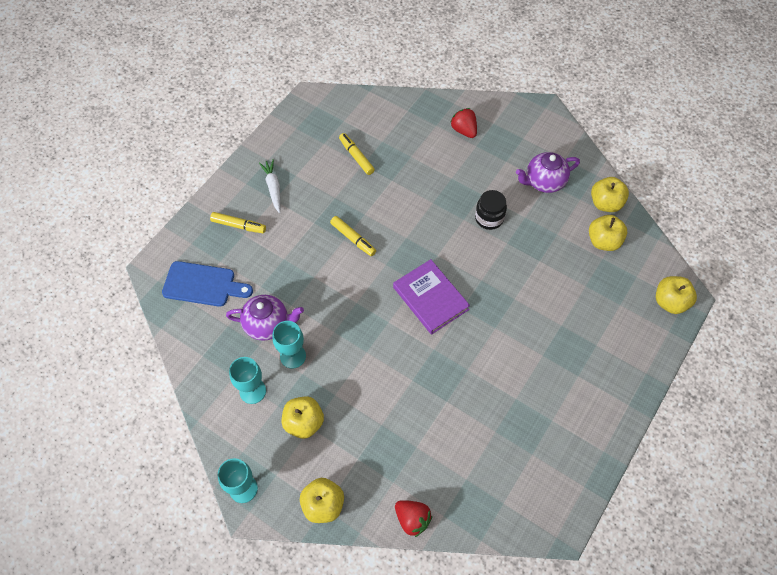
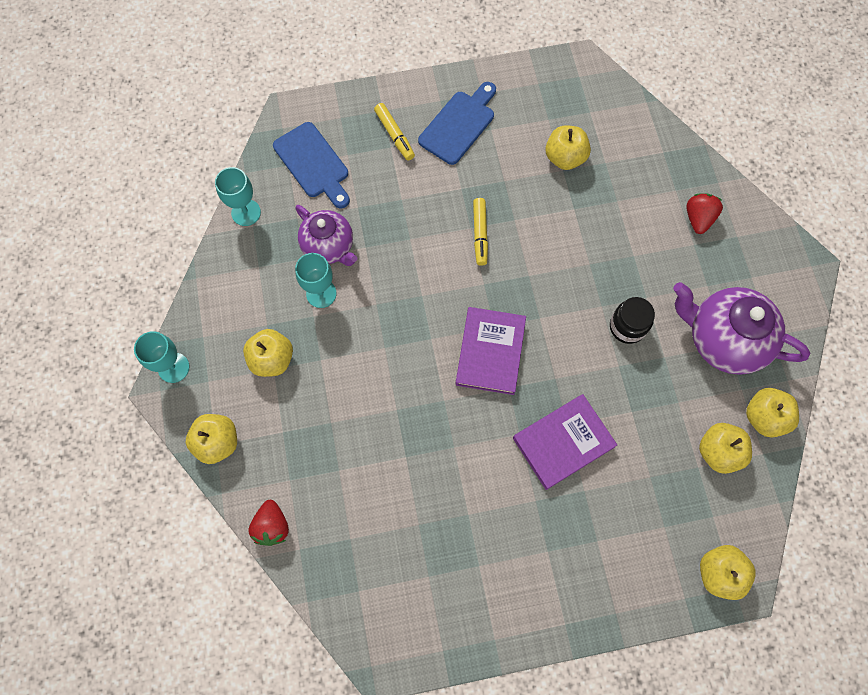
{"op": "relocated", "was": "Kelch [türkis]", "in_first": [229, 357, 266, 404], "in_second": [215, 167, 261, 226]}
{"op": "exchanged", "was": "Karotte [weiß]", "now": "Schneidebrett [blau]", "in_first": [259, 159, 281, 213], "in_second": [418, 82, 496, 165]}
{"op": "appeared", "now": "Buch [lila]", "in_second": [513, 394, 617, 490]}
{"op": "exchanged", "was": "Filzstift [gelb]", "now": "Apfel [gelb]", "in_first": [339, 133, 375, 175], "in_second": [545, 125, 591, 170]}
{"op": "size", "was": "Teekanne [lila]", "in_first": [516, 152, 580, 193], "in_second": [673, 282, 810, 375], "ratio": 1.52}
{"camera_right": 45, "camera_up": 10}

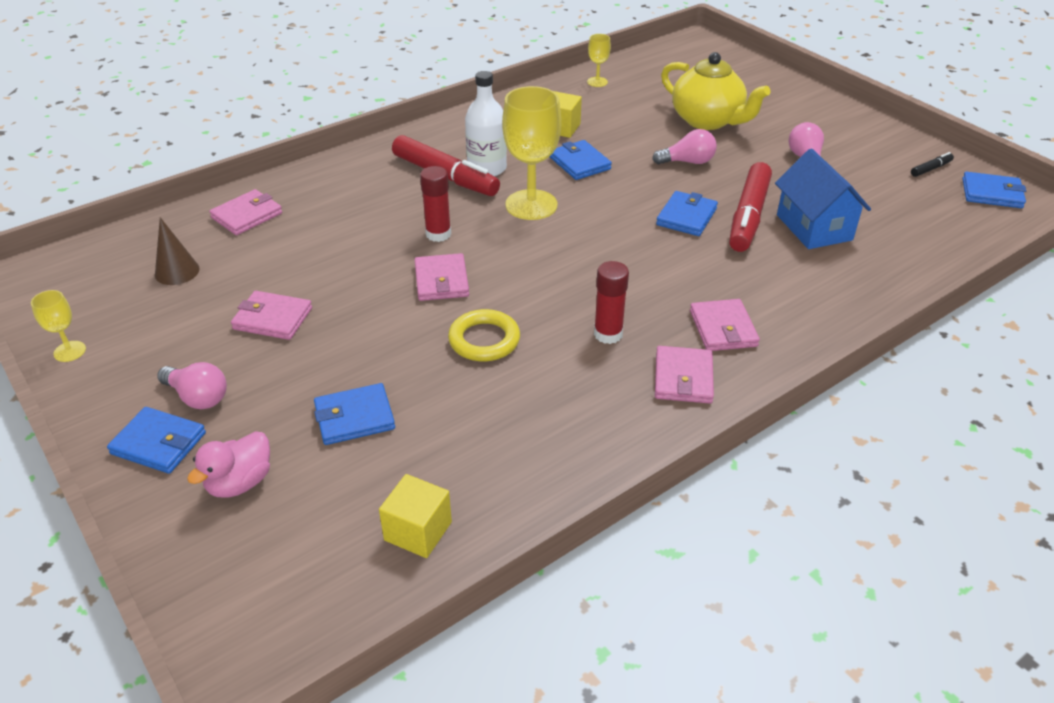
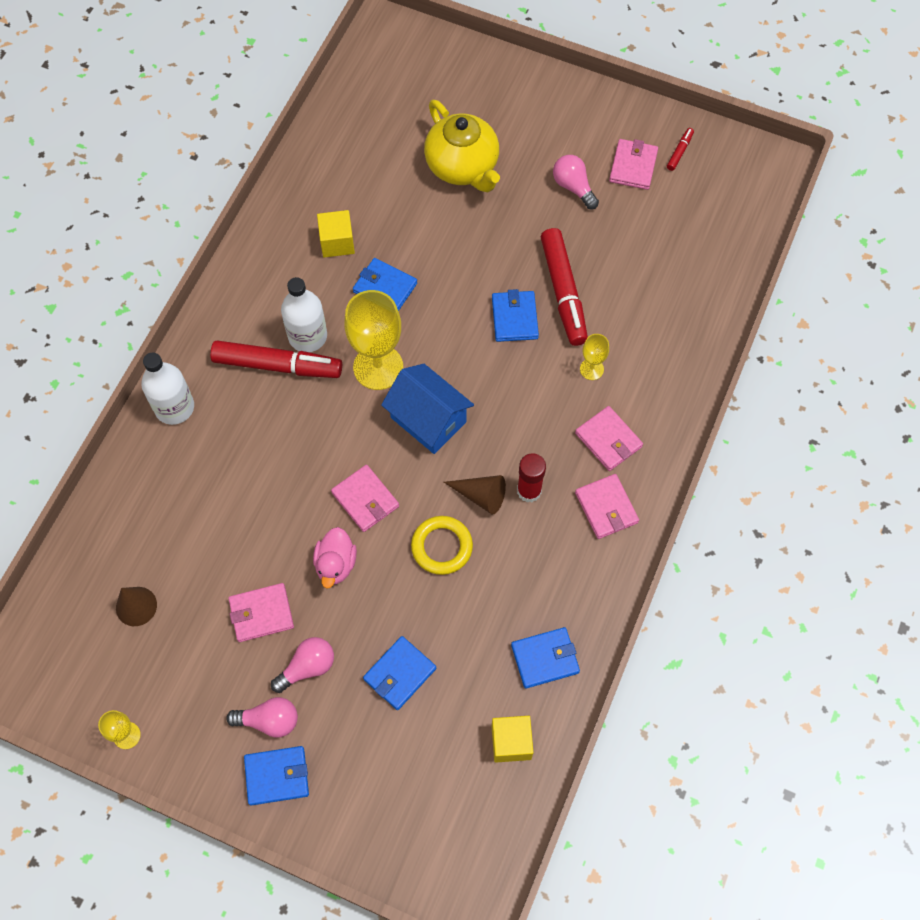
{"op": "appeared", "now": "Flasche [weiß]", "in_second": [141, 352, 194, 425]}
{"op": "relocated", "was": "Glühbirne [rosa]", "in_first": [652, 129, 717, 165], "in_second": [271, 637, 334, 693]}
{"op": "relocated", "was": "Ente [rosa]", "in_first": [187, 431, 270, 498], "in_second": [313, 527, 357, 589]}
{"op": "relocated", "was": "Haus [blau]", "in_first": [775, 149, 871, 249], "in_second": [381, 364, 474, 454]}
{"op": "spun", "was": "Teekanne [gelb]", "in_first": [661, 52, 771, 130], "in_second": [424, 100, 500, 192], "clockwise": 45}
{"op": "appeared", "now": "Kegel [braun]", "in_second": [444, 475, 506, 515]}
{"op": "relocated", "was": "Geldbörse [blau]", "in_first": [962, 172, 1026, 208], "in_second": [511, 627, 580, 689]}
{"op": "relocated", "was": "Kelch [gelb]", "in_first": [587, 34, 611, 87], "in_second": [580, 334, 609, 380]}
{"op": "relocated", "was": "Geldbörse [rosa]", "in_first": [209, 189, 282, 235], "in_second": [609, 139, 658, 190]}
{"op": "colour", "was": "Filzstift [schwarz]", "now": "Filzstift [rot]", "in_first": [911, 152, 954, 177], "in_second": [667, 128, 694, 171]}
{"op": "missing", "was": "Klebestift [rot]", "in_first": [420, 166, 451, 242]}
{"camera_right": -30, "camera_up": 25}

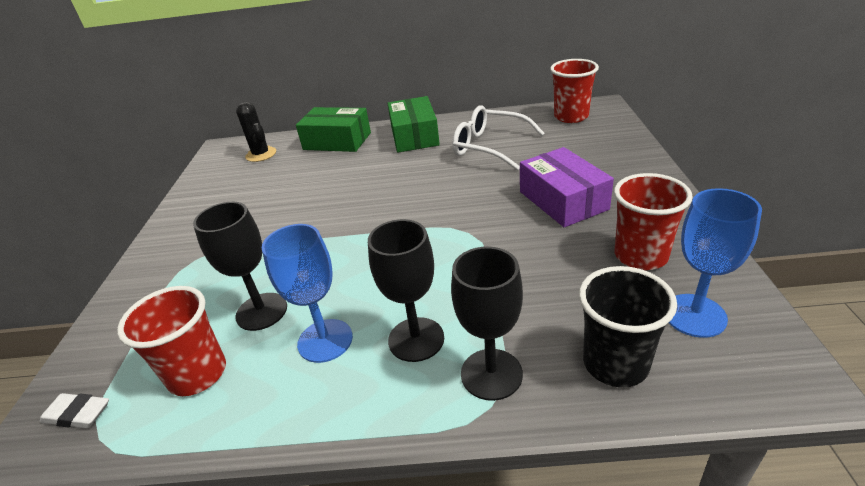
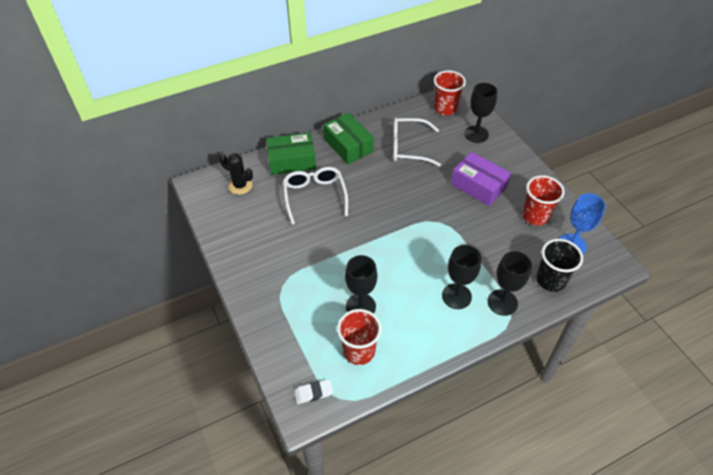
{"op": "appeared", "now": "Brille [weiß]", "in_second": [283, 167, 348, 225]}
{"op": "appeared", "now": "Kelch [schwarz]", "in_second": [464, 83, 497, 143]}
{"op": "missing", "was": "Kelch [blau]", "in_first": [262, 224, 353, 363]}
{"camera_right": -30, "camera_up": 15}

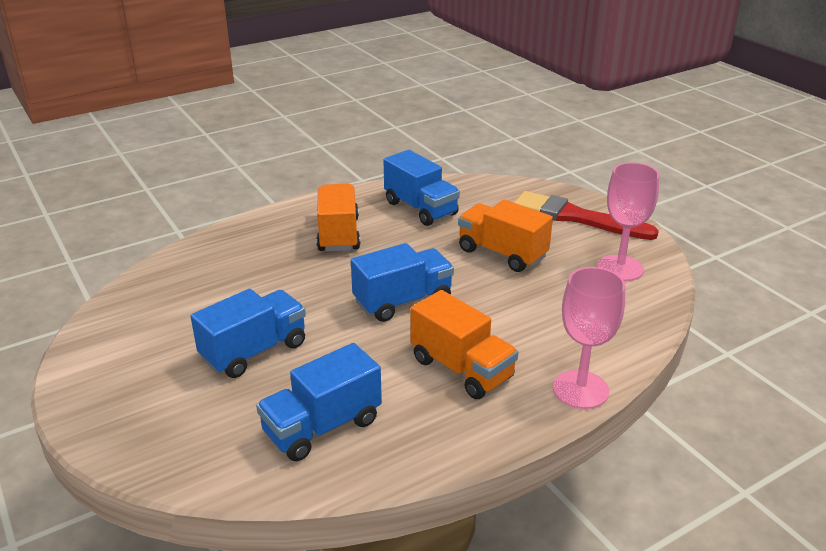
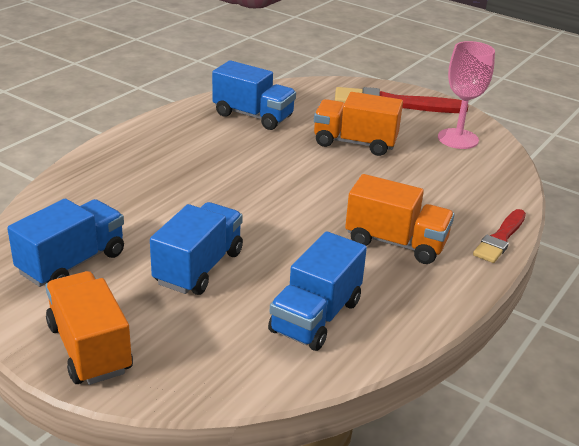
{"op": "relocated", "was": "Lastwagen [blau]", "in_first": [351, 243, 454, 322], "in_second": [7, 199, 124, 287]}
{"op": "relocated", "was": "Lastwagen [orange]", "in_first": [316, 183, 361, 252], "in_second": [45, 271, 133, 385]}
{"op": "exchanged", "was": "Kelch [rosa]", "now": "Pinsel [rot]", "in_first": [553, 267, 625, 409], "in_second": [473, 209, 526, 263]}
{"camera_right": -25, "camera_up": 0}

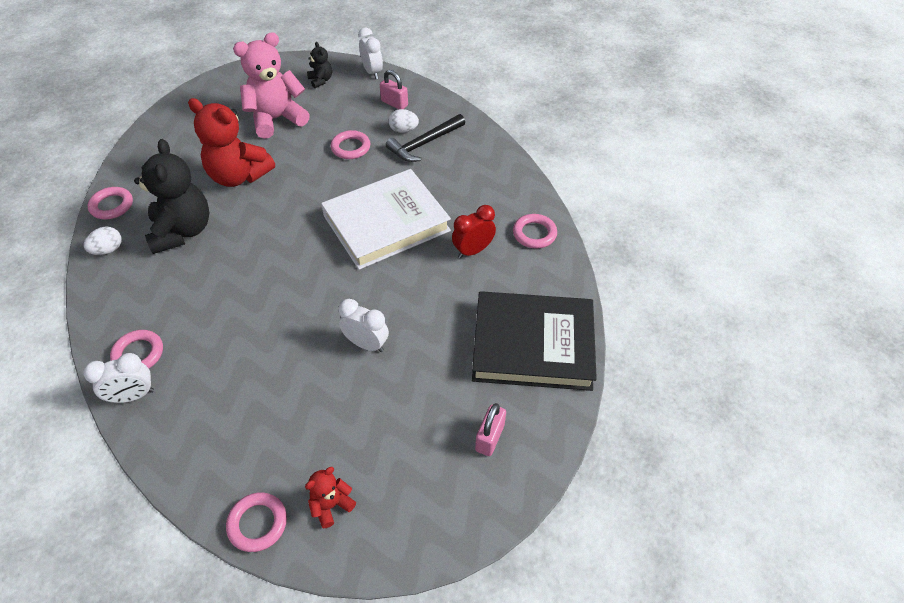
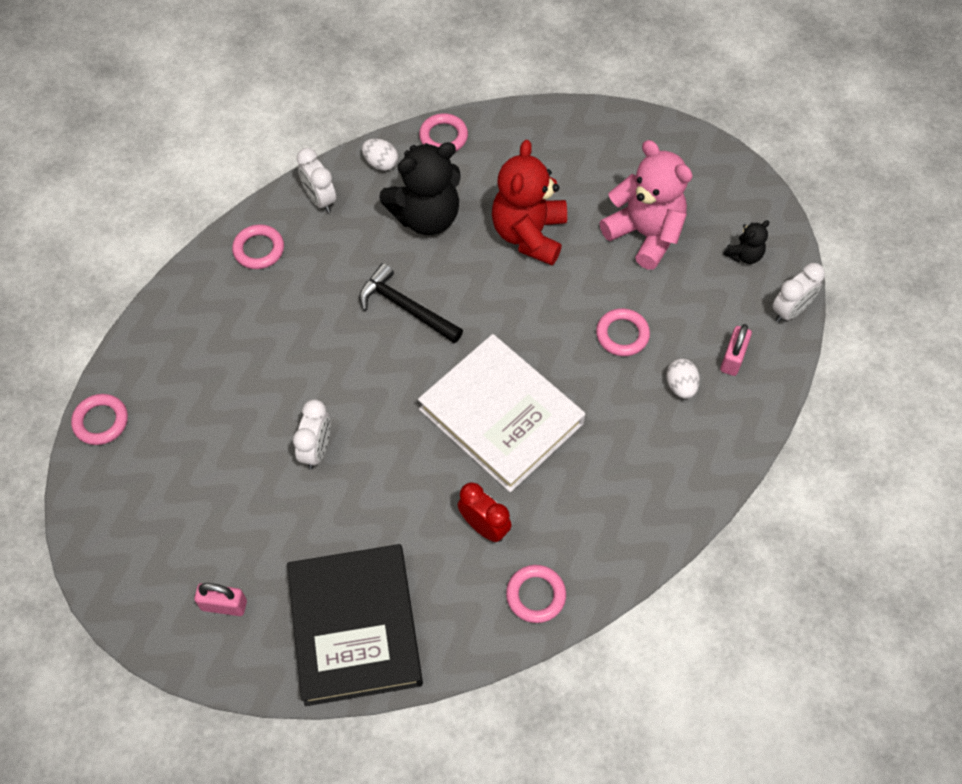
{"op": "relocated", "was": "Wecker [weiß]", "in_first": [83, 353, 154, 403], "in_second": [297, 148, 336, 213]}
{"op": "relocated", "was": "Hammer [schwarz]", "in_first": [386, 114, 465, 162], "in_second": [359, 263, 463, 343]}
{"op": "missing", "was": "Teddybär [rot]", "in_first": [305, 467, 356, 528]}
{"camera_right": 75, "camera_up": 10}

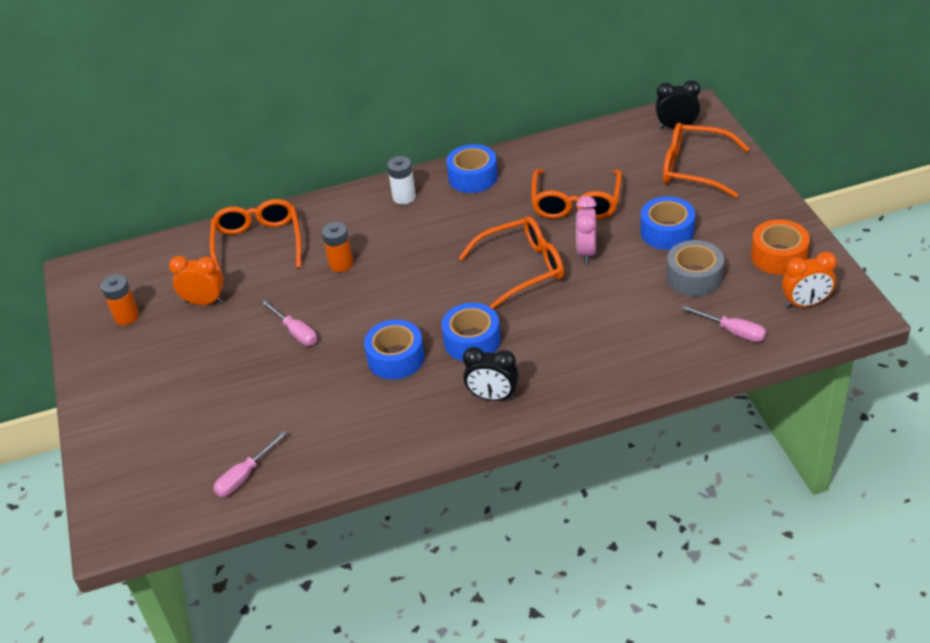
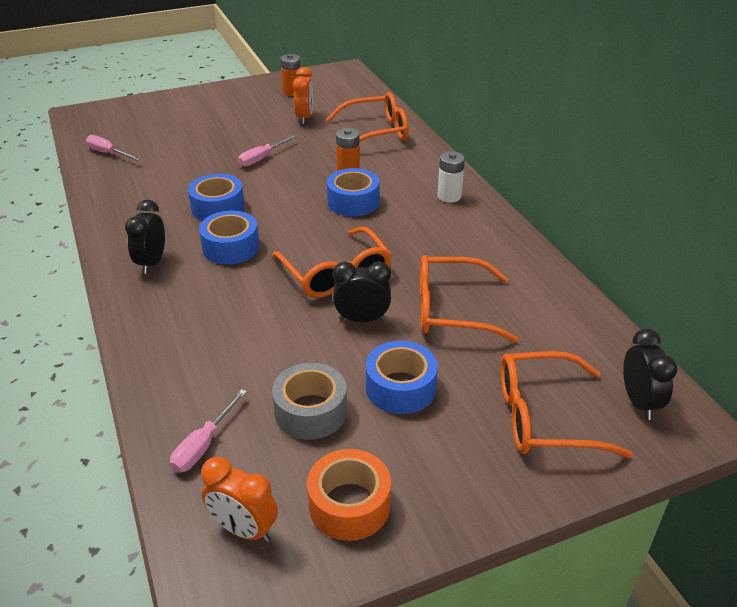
{"op": "spun", "was": "Wecker [orange]", "in_first": [782, 252, 837, 308], "in_second": [201, 457, 278, 542], "clockwise": -45}
{"op": "relocated", "was": "Klebeband [blau]", "in_first": [446, 144, 498, 193], "in_second": [327, 168, 380, 216]}
{"op": "colour", "was": "Wecker [rosa]", "now": "Wecker [schwarz]", "in_first": [576, 196, 597, 264], "in_second": [333, 262, 391, 322]}
{"op": "spun", "was": "Brille [orange]", "in_first": [663, 123, 750, 198], "in_second": [500, 351, 633, 458], "clockwise": -105}
{"camera_right": 80, "camera_up": -5}

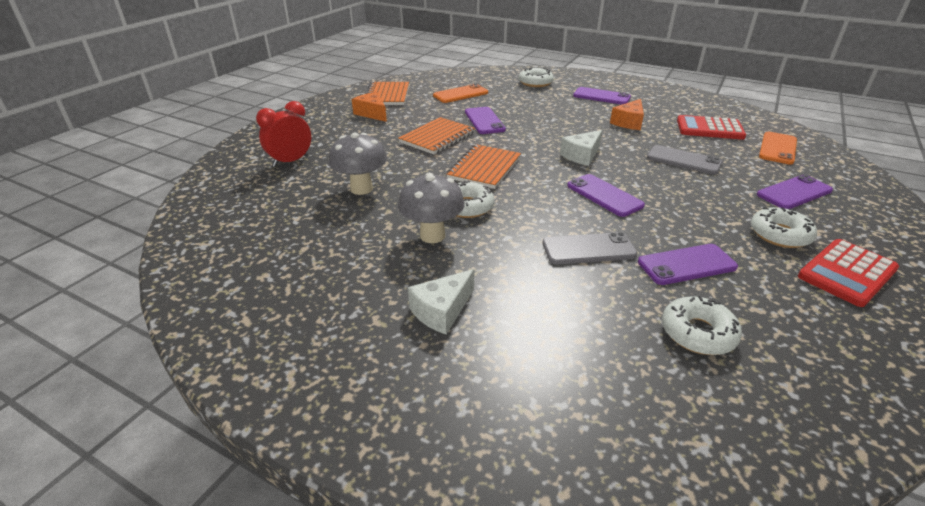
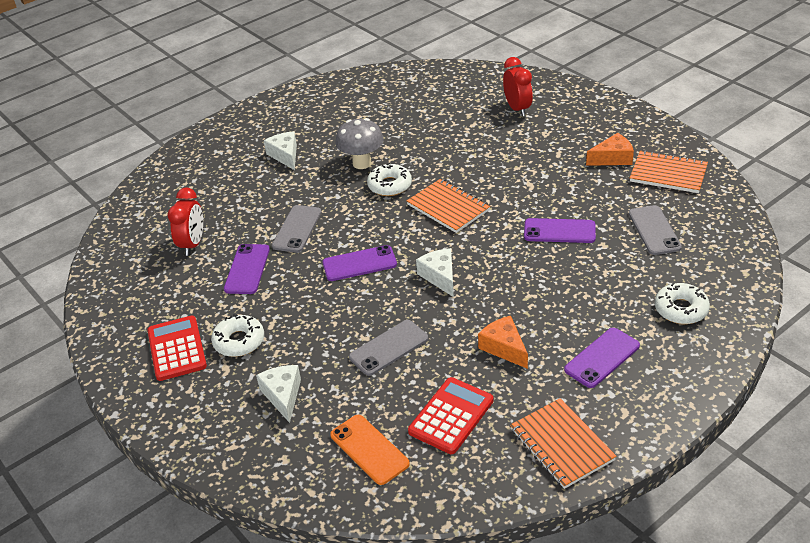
{"op": "exchanged", "was": "Donut [weiß]", "now": "Wecker [rot]", "in_first": [662, 296, 742, 355], "in_second": [167, 187, 203, 256]}
{"op": "exchanged", "was": "Handy [lila]", "now": "Käse [weiß]", "in_first": [757, 174, 833, 209], "in_second": [256, 365, 301, 423]}
{"op": "relocated", "was": "Notizbuch [orange]", "in_first": [398, 117, 475, 154], "in_second": [510, 398, 617, 489]}
{"op": "colour", "was": "Handy [orange]", "now": "Handy [grau]", "in_first": [433, 84, 488, 103], "in_second": [629, 205, 682, 255]}
{"op": "missing", "was": "Pilz [grau]", "in_first": [328, 133, 387, 195]}
{"camera_right": 115, "camera_up": 5}

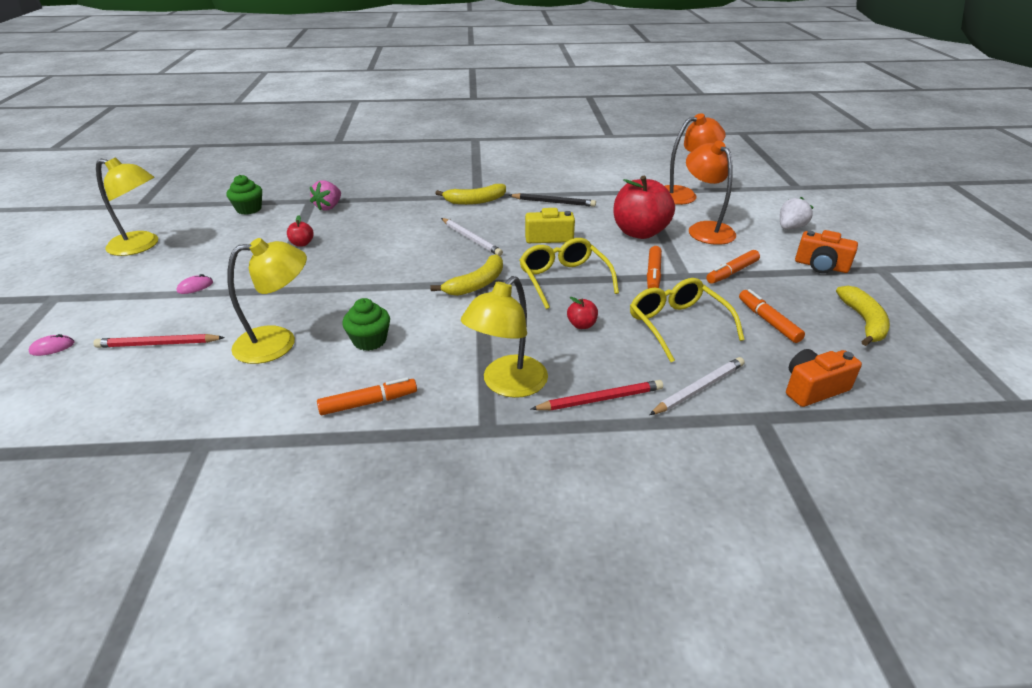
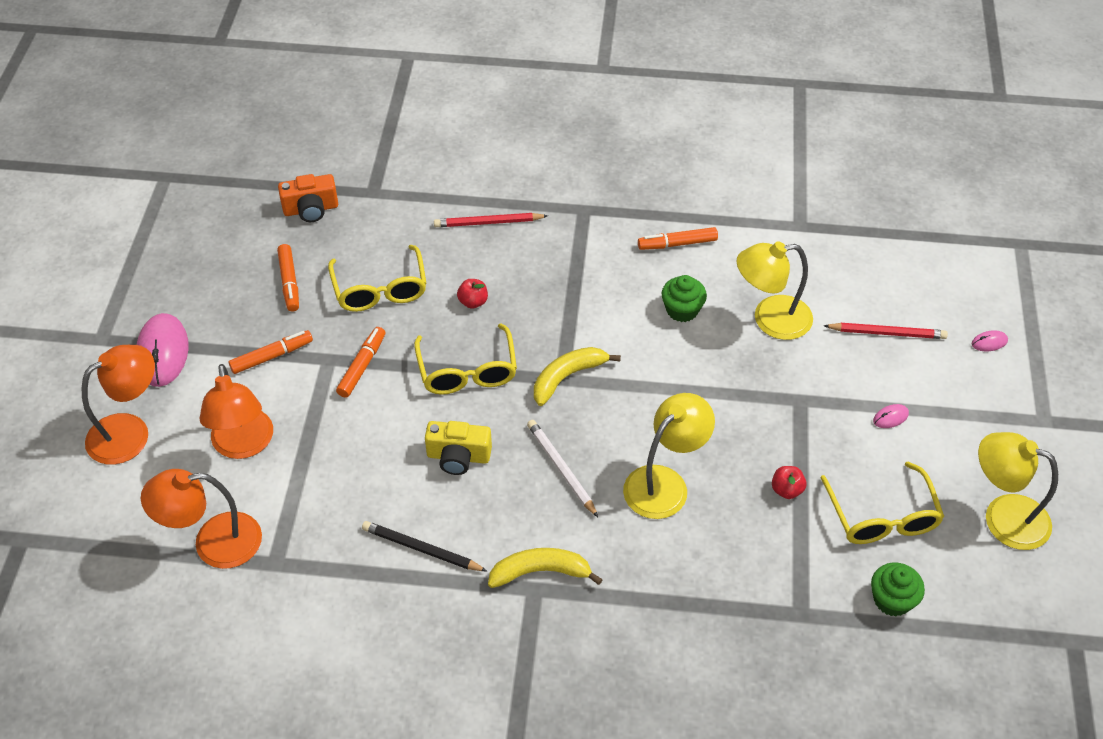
{"op": "exchanged", "was": "Erdbeere [weiß]", "now": "Lampe [orange]", "in_first": [780, 197, 814, 229], "in_second": [82, 345, 155, 465]}
{"op": "exchanged", "was": "Kamera [orange]", "now": "Computermaus [rosa]", "in_first": [795, 230, 858, 273], "in_second": [137, 313, 189, 387]}
{"op": "relocated", "was": "Lampe [gelb]", "in_first": [461, 276, 548, 398], "in_second": [623, 393, 715, 519]}
{"op": "appeared", "now": "Brille [gelb]", "in_second": [821, 462, 944, 544]}
{"op": "missing", "was": "Erdbeere [rosa]", "in_first": [310, 180, 341, 211]}
{"op": "missing", "was": "Apfel [rot]", "in_first": [613, 176, 675, 239]}
{"op": "missing", "was": "Bleistift [weiß]", "in_first": [649, 357, 744, 415]}
{"op": "missing", "was": "Banane [gelb]", "in_first": [836, 286, 890, 346]}
{"camera_right": -170, "camera_up": 15}

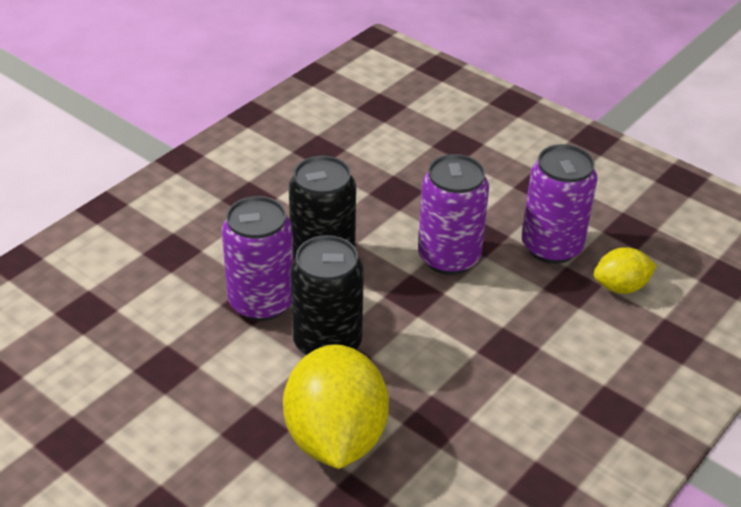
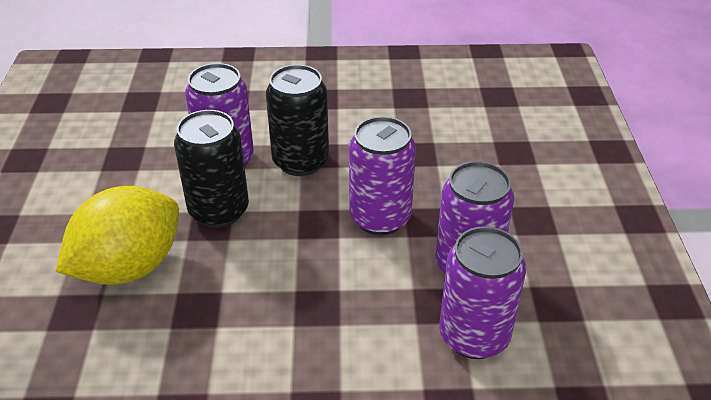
{"op": "exchanged", "was": "Zitrone [gelb]", "now": "Dose [lila]", "in_first": [594, 247, 657, 294], "in_second": [439, 226, 526, 359]}
{"camera_right": 50, "camera_up": 0}

